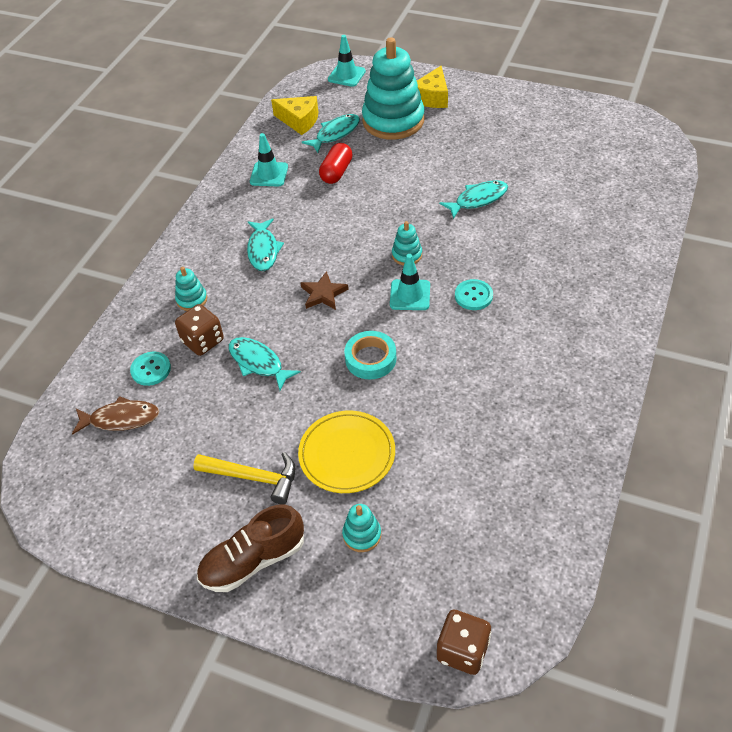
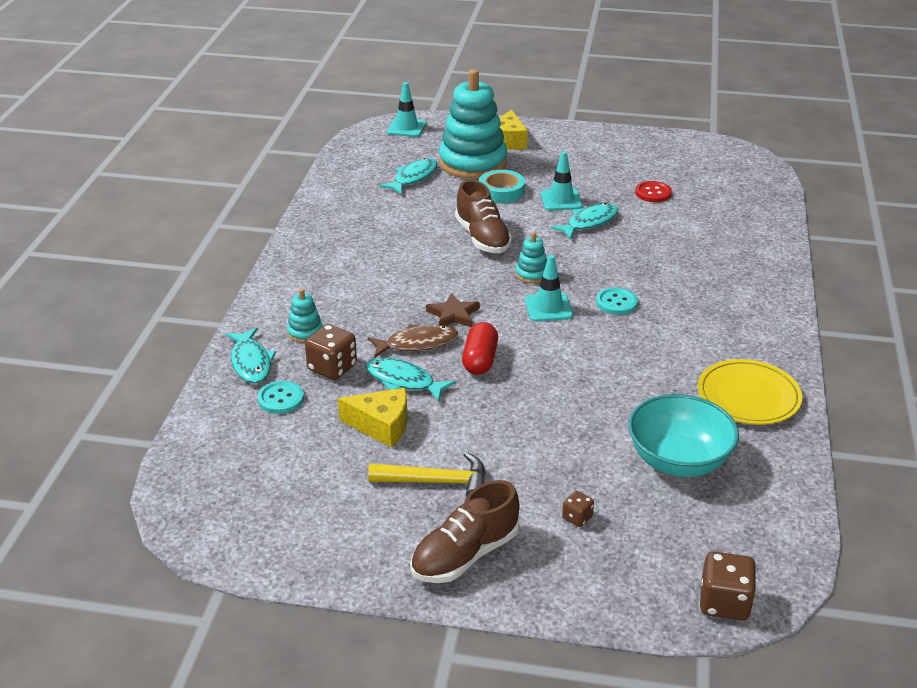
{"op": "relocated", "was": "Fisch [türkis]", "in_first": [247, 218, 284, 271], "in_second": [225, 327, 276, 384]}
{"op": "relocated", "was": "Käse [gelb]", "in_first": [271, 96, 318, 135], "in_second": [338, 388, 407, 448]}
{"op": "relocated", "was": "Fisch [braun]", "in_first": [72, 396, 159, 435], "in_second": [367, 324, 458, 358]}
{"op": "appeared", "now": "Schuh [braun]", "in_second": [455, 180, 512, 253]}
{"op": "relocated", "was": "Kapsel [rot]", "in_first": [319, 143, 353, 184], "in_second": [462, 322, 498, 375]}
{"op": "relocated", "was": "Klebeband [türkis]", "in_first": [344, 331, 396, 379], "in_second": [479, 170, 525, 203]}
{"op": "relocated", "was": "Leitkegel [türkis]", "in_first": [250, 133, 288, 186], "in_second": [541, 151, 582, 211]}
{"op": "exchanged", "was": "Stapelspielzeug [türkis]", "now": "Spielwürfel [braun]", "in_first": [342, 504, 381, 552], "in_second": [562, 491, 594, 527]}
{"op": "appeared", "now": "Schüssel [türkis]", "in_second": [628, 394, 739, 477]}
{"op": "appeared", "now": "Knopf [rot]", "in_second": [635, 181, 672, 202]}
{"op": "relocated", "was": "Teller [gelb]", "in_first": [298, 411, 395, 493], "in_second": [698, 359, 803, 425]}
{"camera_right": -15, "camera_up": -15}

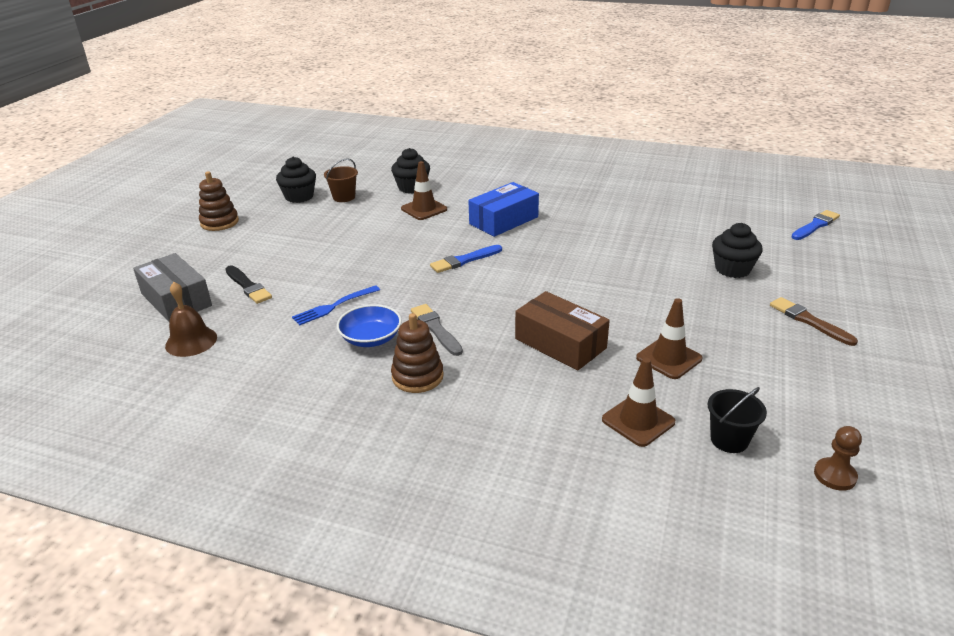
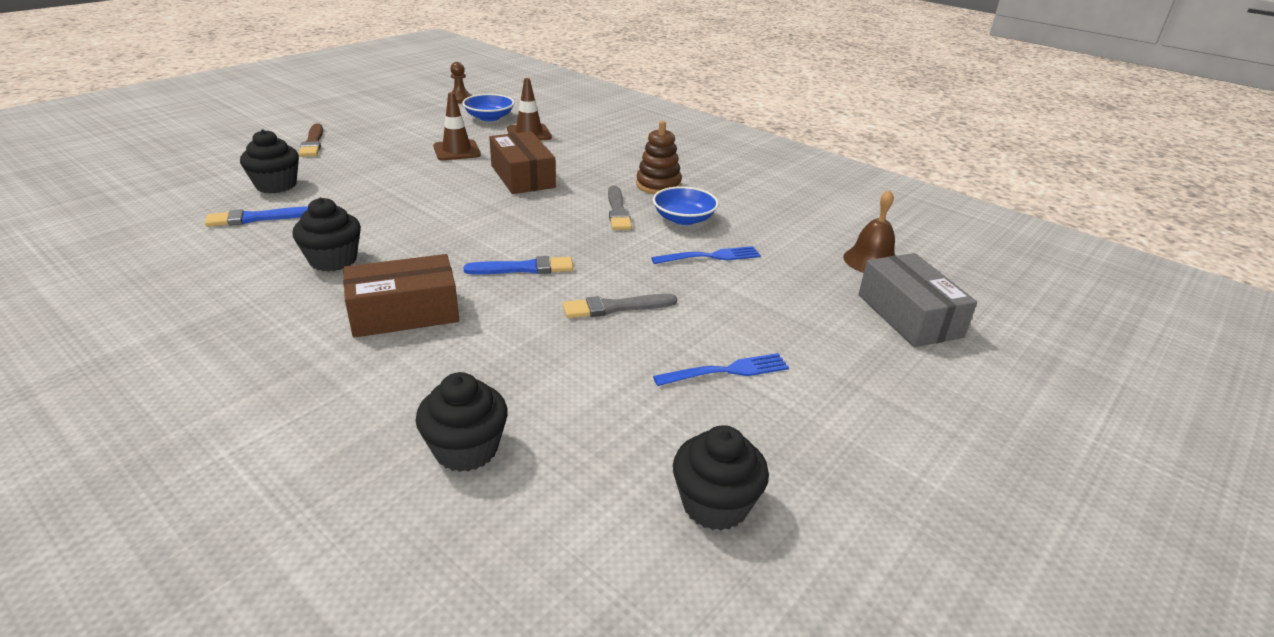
{"op": "relocated", "was": "Pinsel [blau]", "in_first": [792, 210, 840, 240], "in_second": [205, 206, 308, 227]}
{"op": "appeared", "now": "Muffin [schwarz]", "in_second": [292, 198, 361, 272]}
{"op": "colour", "was": "Schachtel [blau]", "now": "Schachtel [braun]", "in_first": [468, 182, 539, 237], "in_second": [343, 254, 459, 338]}
{"op": "exchanged", "was": "Eimer [schwarz]", "now": "Schüssel [blau]", "in_first": [707, 387, 767, 453], "in_second": [462, 94, 514, 121]}
{"op": "appeared", "now": "Pinsel [grau]", "in_second": [563, 294, 677, 318]}
{"op": "appeared", "now": "Gabel [blau]", "in_second": [653, 353, 789, 386]}
{"op": "missing", "was": "Stapelspielzeug [braun]", "in_first": [199, 171, 239, 231]}
{"op": "missing", "was": "Pinsel [schwarz]", "in_first": [225, 265, 272, 304]}
{"op": "missing", "was": "Eimer [braun]", "in_first": [324, 158, 358, 202]}
{"op": "missing", "was": "Leitkegel [braun]", "in_first": [401, 161, 447, 220]}
{"camera_right": -160, "camera_up": 0}

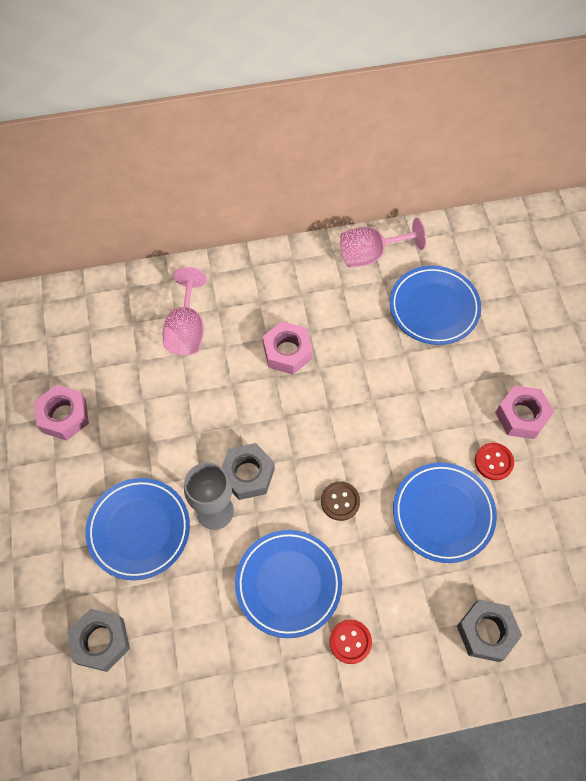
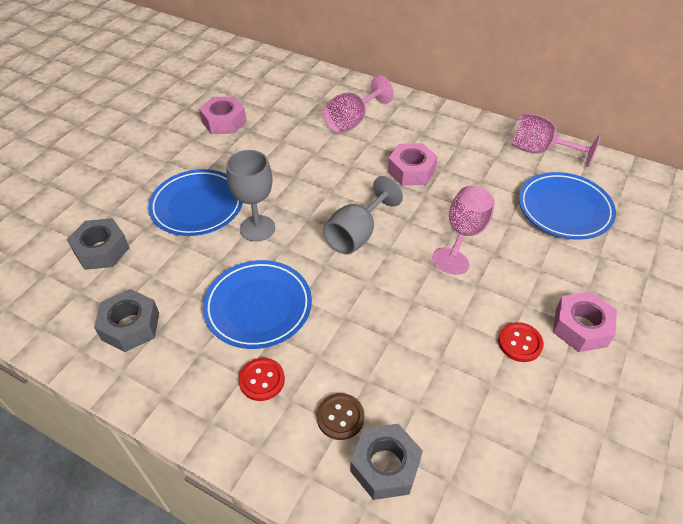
{"op": "relocated", "was": "Sechskantmutter [grau]", "in_first": [222, 443, 275, 500], "in_second": [94, 289, 159, 352]}
{"op": "relocated", "was": "Knopf [braun]", "in_first": [321, 482, 360, 521], "in_second": [317, 393, 364, 440]}
{"op": "appeared", "now": "Kelch [grau]", "in_second": [323, 176, 403, 255]}
{"op": "appeared", "now": "Kelch [rosa]", "in_second": [432, 185, 495, 275]}
{"op": "missing", "was": "Teller [blau]", "in_first": [393, 463, 497, 563]}
{"camera_right": 40, "camera_up": -15}

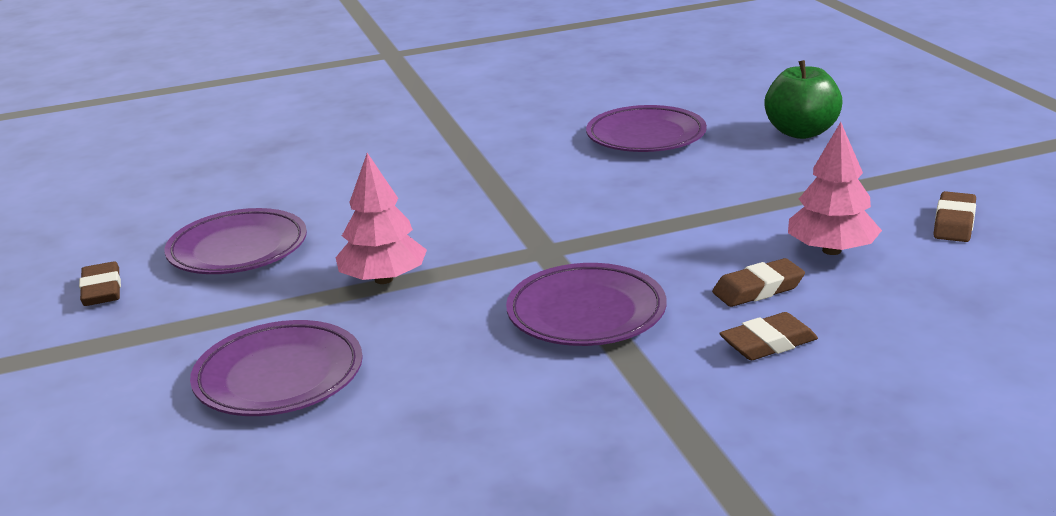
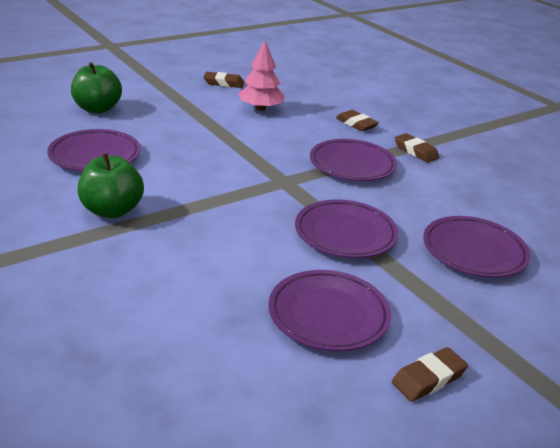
{"op": "appeared", "now": "Apfel [grün]", "in_second": [77, 153, 144, 218]}
{"op": "exchanged", "was": "Baum [rosa]", "now": "Teller [lila]", "in_first": [336, 153, 427, 284], "in_second": [295, 200, 398, 258]}
{"op": "relocated", "was": "Radiergummi [braun]", "in_first": [712, 258, 805, 307], "in_second": [395, 133, 440, 163]}
{"camera_right": -110, "camera_up": 5}

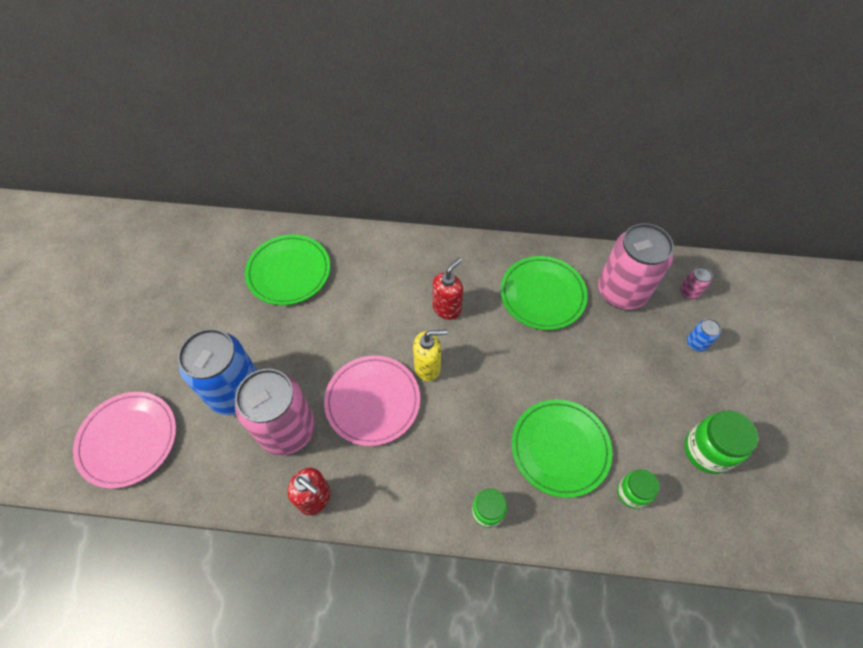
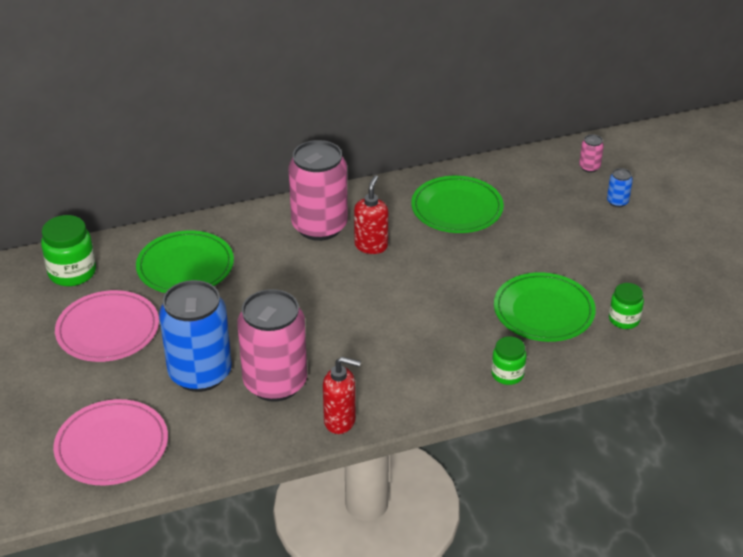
{"op": "relocated", "was": "Einmachglas [grün]", "in_first": [684, 410, 758, 474], "in_second": [41, 215, 96, 286]}
{"op": "relocated", "was": "Teller [rosa]", "in_first": [324, 356, 420, 446], "in_second": [55, 290, 159, 362]}
{"op": "relocated", "was": "Dose [rosa]", "in_first": [598, 223, 674, 310], "in_second": [288, 140, 348, 241]}
{"op": "missing", "was": "Seifenspender [gelb]", "in_first": [413, 329, 447, 381]}
{"camera_right": -25, "camera_up": -20}

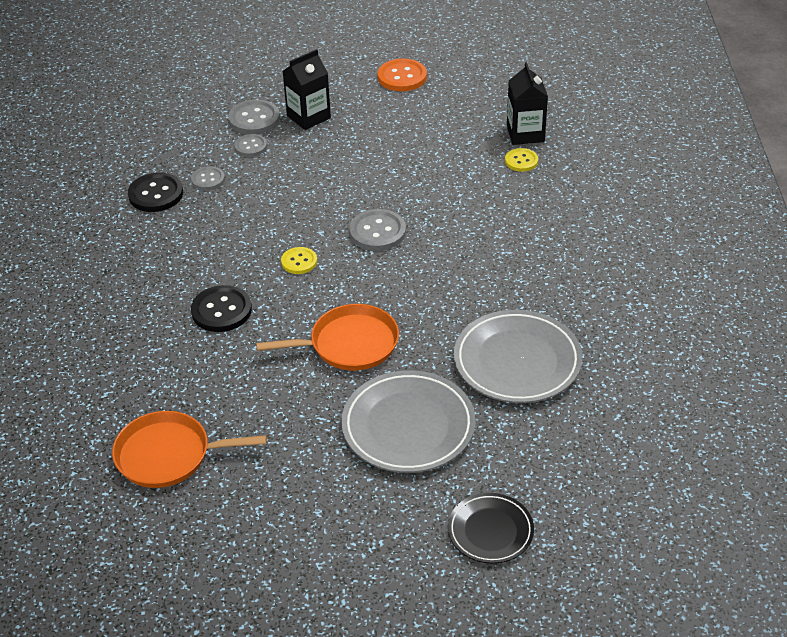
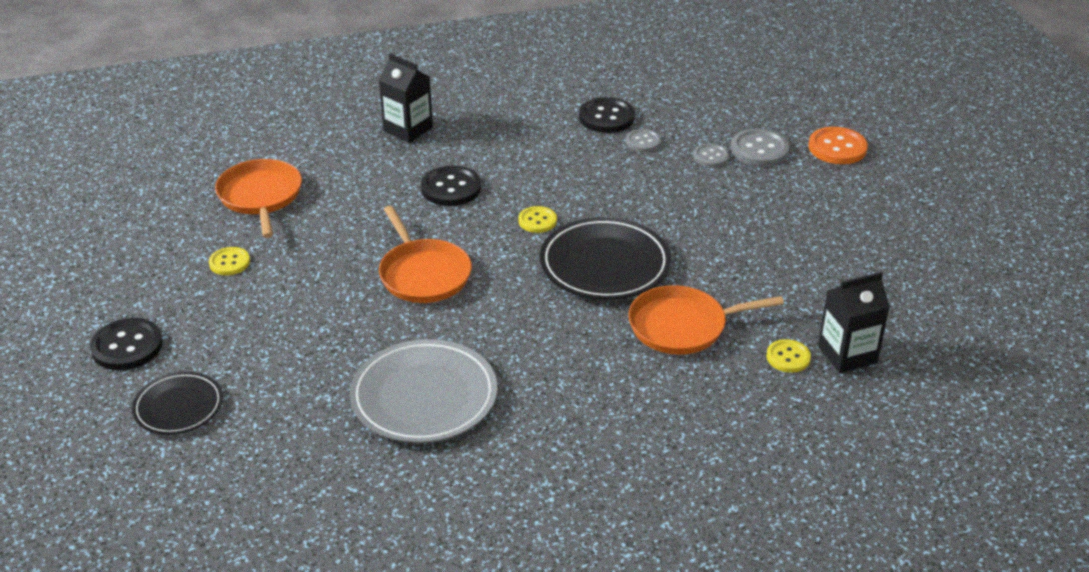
{"op": "appeared", "now": "Knopf [schwarz]", "in_second": [90, 318, 163, 370]}
{"op": "appeared", "now": "Knopf [gelb]", "in_second": [209, 247, 250, 275]}
{"op": "relocated", "was": "Getränkekarton [schwarz]", "in_first": [283, 49, 331, 130], "in_second": [379, 53, 433, 143]}
{"op": "exchanged", "was": "Knopf [grau]", "now": "Teller [schwarz]", "in_first": [349, 209, 406, 251], "in_second": [540, 217, 671, 300]}
{"op": "appeared", "now": "Pfanne [orange]", "in_second": [628, 285, 784, 355]}
{"op": "relocated", "was": "Knopf [orange]", "in_first": [378, 59, 427, 91], "in_second": [808, 127, 868, 164]}
{"op": "missing", "was": "Teller [grau]", "in_first": [341, 370, 476, 473]}
{"camera_right": 75, "camera_up": -5}

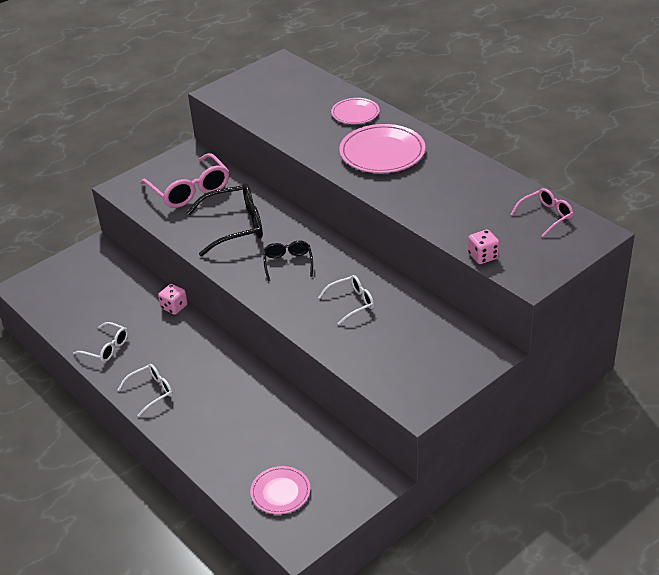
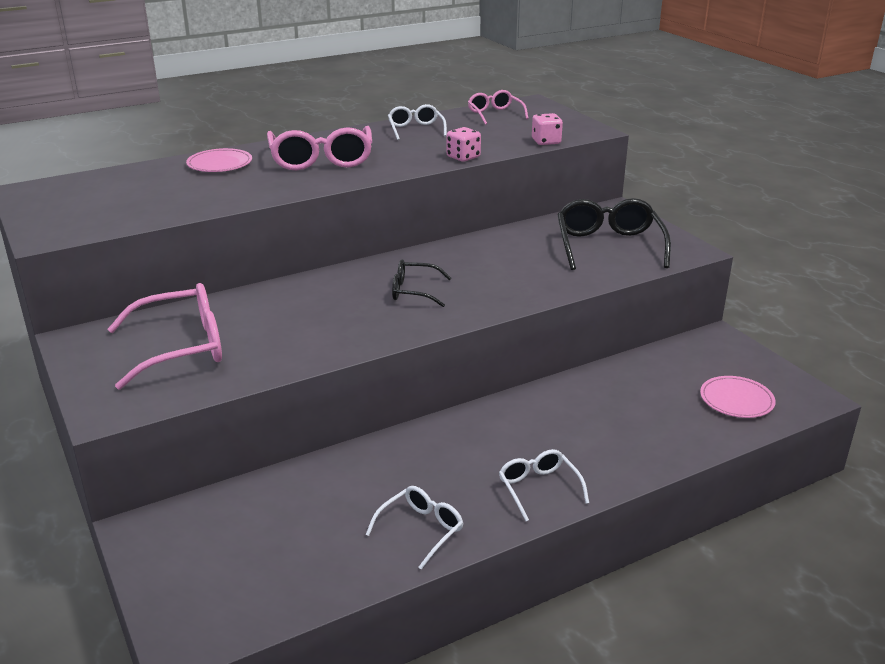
{"op": "exchanged", "was": "Teller [rosa]", "now": "Brille [rosa]", "in_first": [339, 124, 426, 173], "in_second": [267, 126, 372, 170]}
{"op": "relocated", "was": "Brille [weiß]", "in_first": [318, 275, 374, 325], "in_second": [388, 104, 447, 140]}
{"op": "relocated", "was": "Spielwürfel [rosa]", "in_first": [158, 284, 188, 315], "in_second": [446, 127, 481, 162]}
{"op": "relocated", "was": "Brille [schwarz]", "in_first": [187, 183, 263, 256], "in_second": [557, 198, 671, 270]}
{"camera_right": -80, "camera_up": -10}

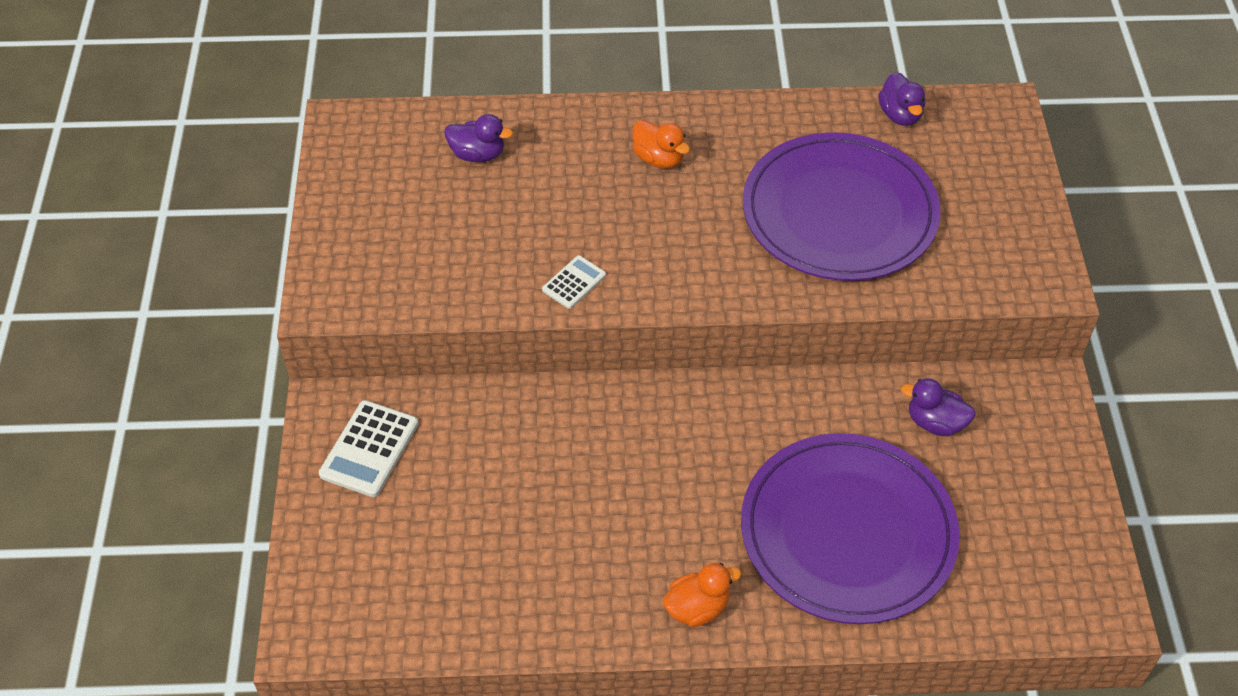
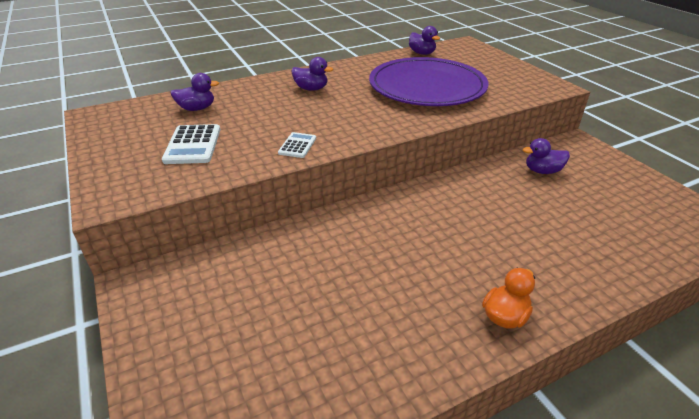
{"op": "relocated", "was": "Taschenrechner [weiß]", "in_first": [319, 400, 418, 497], "in_second": [162, 124, 220, 164]}
{"op": "colour", "was": "Ente [orange]", "now": "Ente [lila]", "in_first": [632, 120, 690, 169], "in_second": [291, 57, 333, 91]}
{"op": "missing", "was": "Teller [lila]", "in_first": [741, 433, 960, 624]}
{"camera_right": -25, "camera_up": -15}

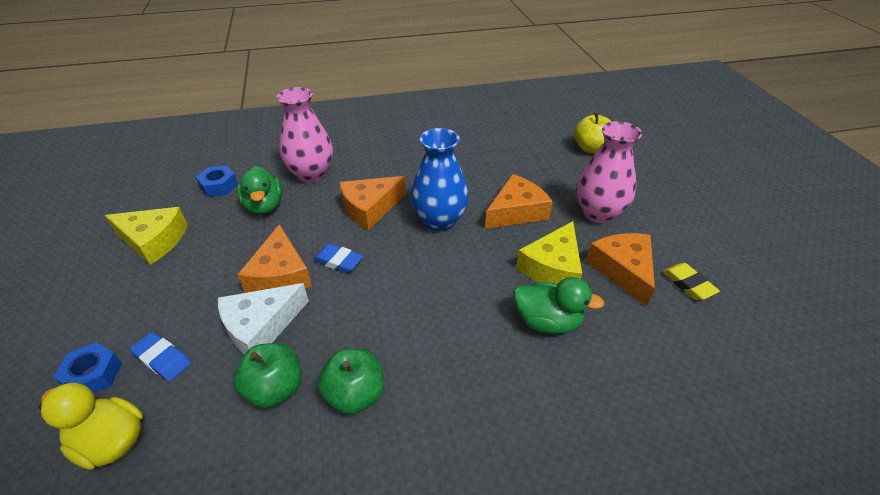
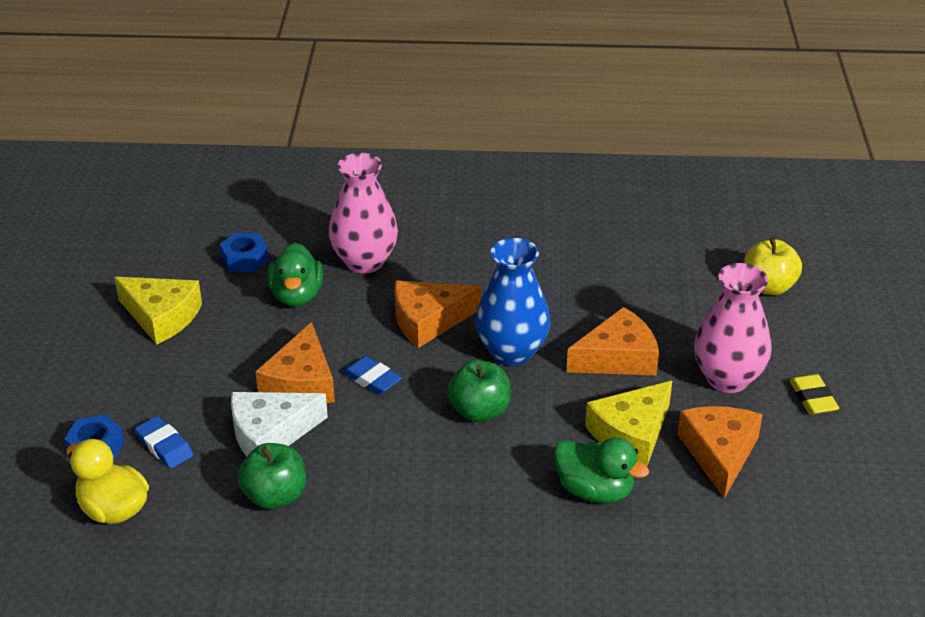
{"op": "relocated", "was": "Apfel [grün]", "in_first": [318, 349, 384, 415], "in_second": [447, 360, 511, 422]}
{"op": "relocated", "was": "Radiergummi [gelb]", "in_first": [662, 263, 720, 300], "in_second": [789, 374, 839, 415]}
{"camera_right": 15, "camera_up": -5}

